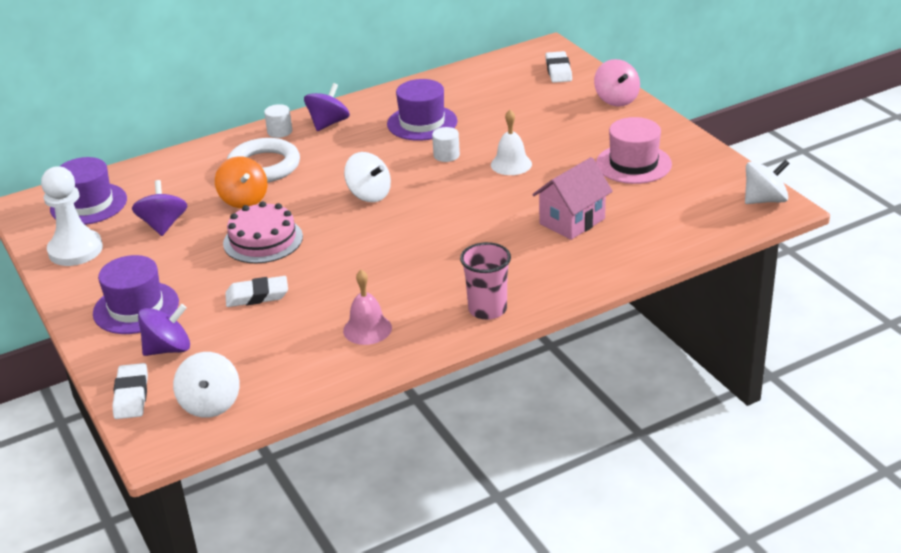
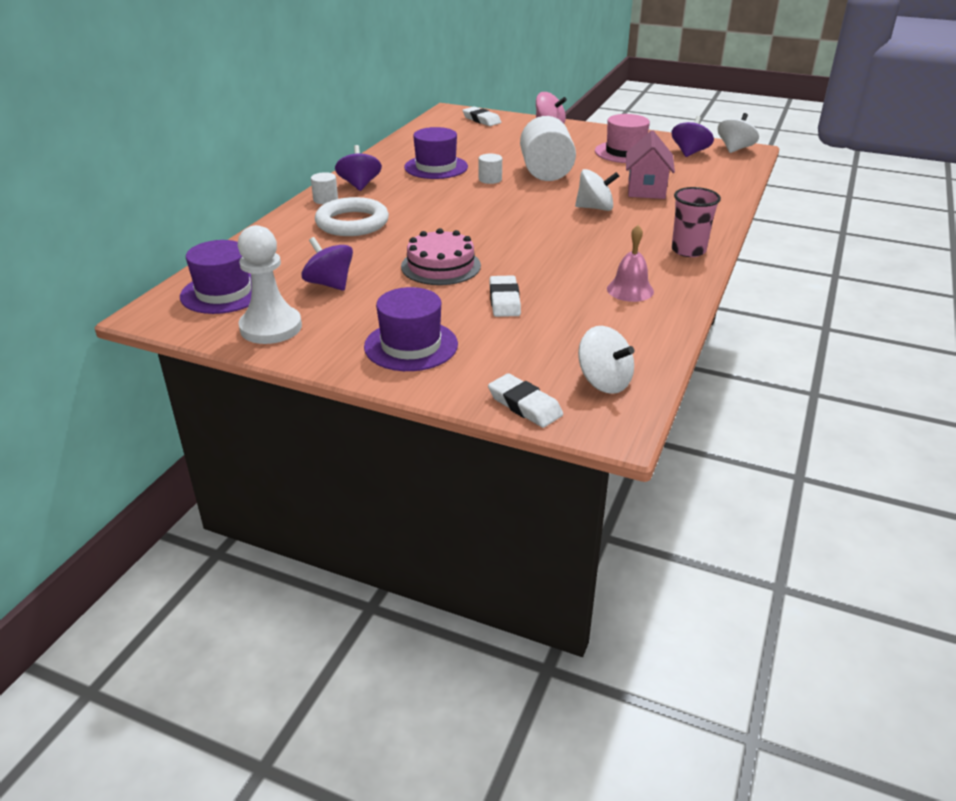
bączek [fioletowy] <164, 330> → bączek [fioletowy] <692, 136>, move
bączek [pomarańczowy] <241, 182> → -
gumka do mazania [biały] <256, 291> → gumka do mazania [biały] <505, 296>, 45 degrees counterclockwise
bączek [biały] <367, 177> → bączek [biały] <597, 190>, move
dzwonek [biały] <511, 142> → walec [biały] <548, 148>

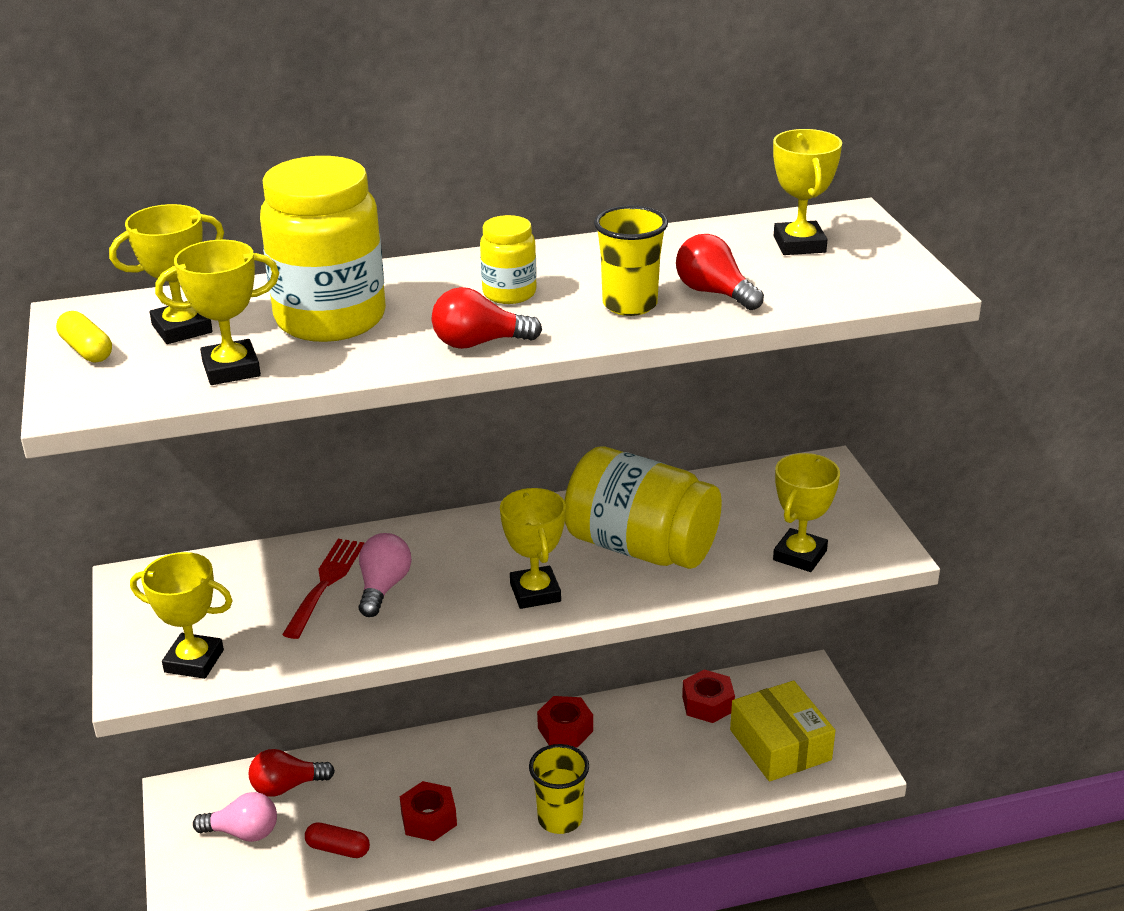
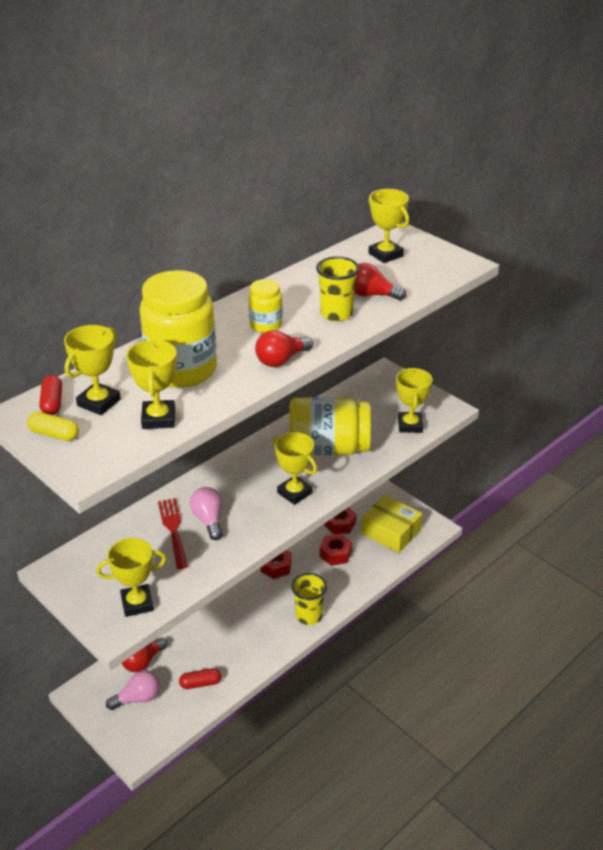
puchar [żółty] <217, 312> → puchar [żółty] <151, 384>, 45 degrees counterclockwise
nakrętka [czerwony] <428, 811> → nakrętka [czerwony] <336, 550>, move
- → kapsułka [czerwony] <50, 395>

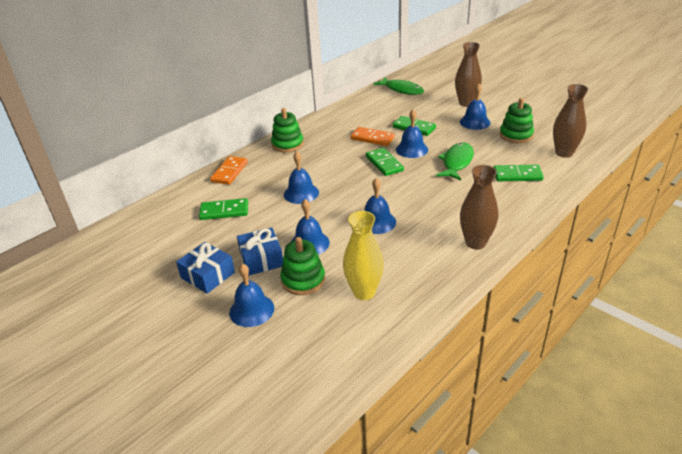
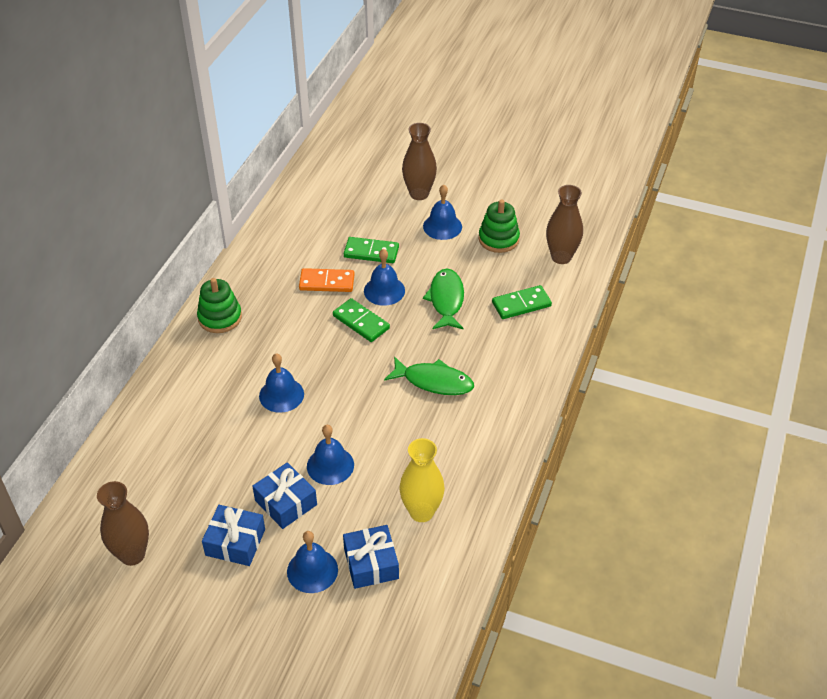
kostka domina [zielony] <223, 209> → -
kostka domina [pomarańczowy] <229, 170> → -
zabawka nakładanka [zielony] <302, 266> → -
dzwonek [niebieski] <380, 206> → -
ryba [zielony] <398, 86> → ryba [zielony] <429, 375>, move
wazon [brązowy] <479, 207> → wazon [brązowy] <123, 523>, move
- → prezent [niebieski] <371, 557>

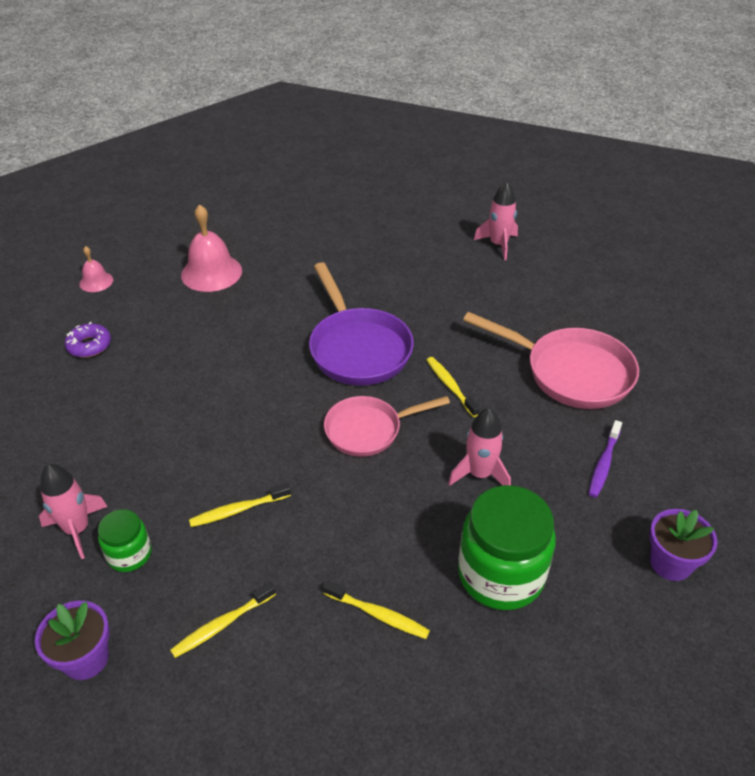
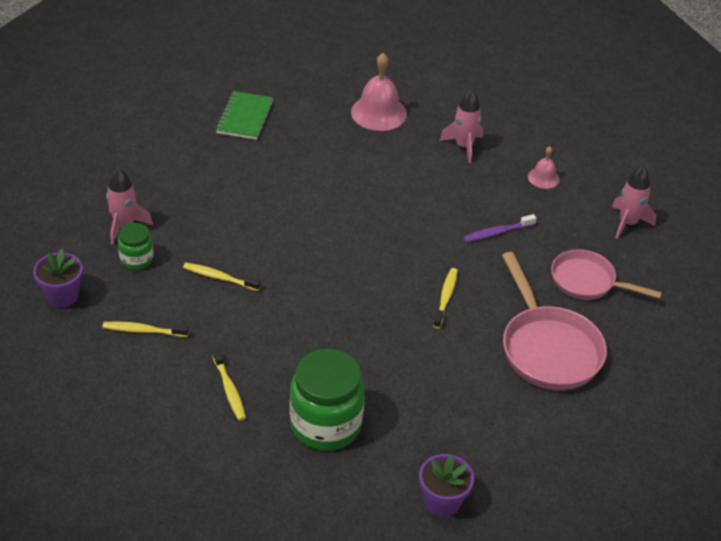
donut [fioletowy] <88, 339> → zeszyt [zielony] <244, 115>
dzwonek [różowy] <96, 269> → dzwonek [różowy] <543, 167>, move
patelnia [fioletowy] <361, 324> → -
patelnia [różowy] <387, 426> → patelnia [różowy] <606, 274>, move
rakieta [różowy] <479, 447> → rakieta [różowy] <461, 126>, move
szczoteczka do zębów [fioletowy] <605, 459> → szczoteczka do zębów [fioletowy] <499, 228>, move

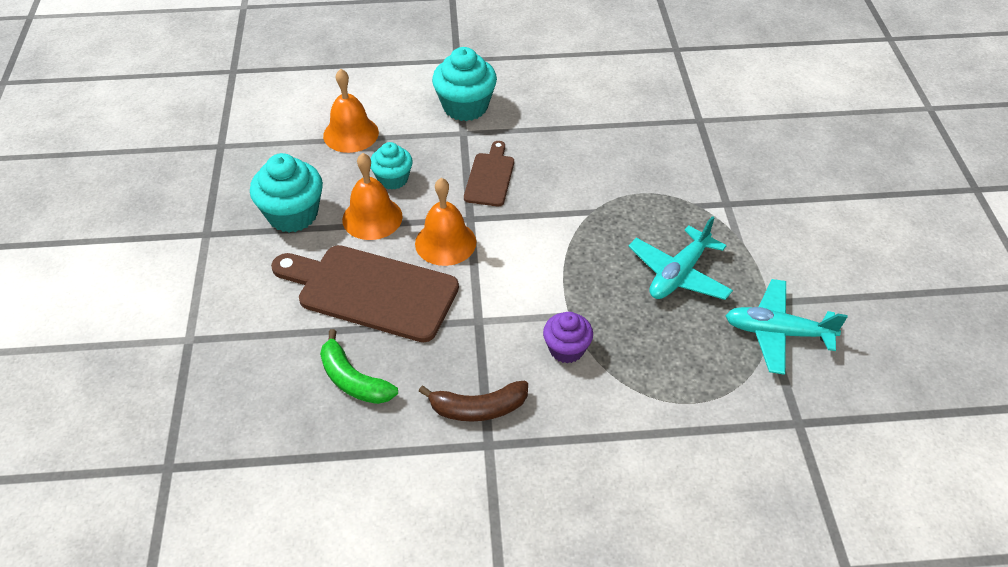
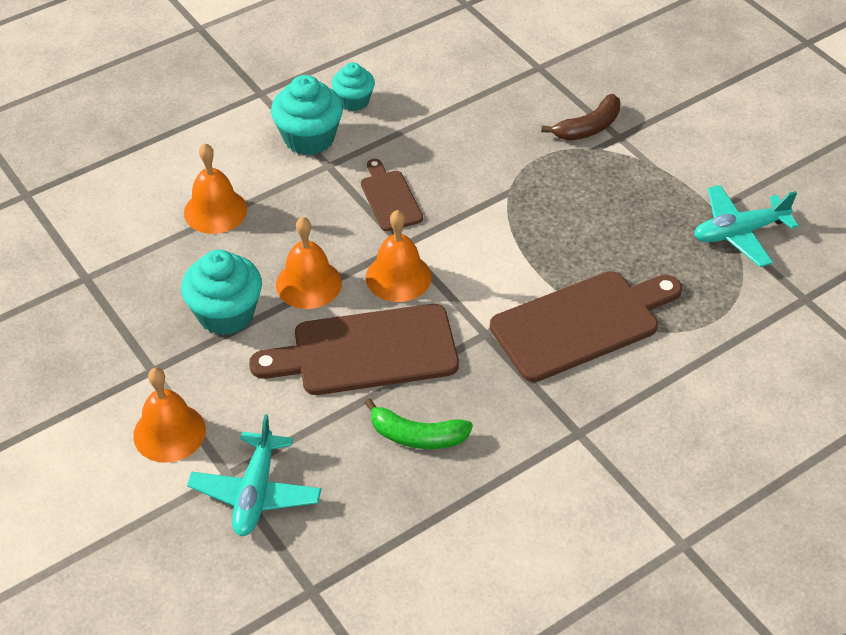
muffinka [turkusowy] <392, 166> → muffinka [turkusowy] <353, 86>, move
banan [brązowy] <473, 401> → banan [brązowy] <581, 117>, move
muffinka [fioletowy] <568, 337> → deska do krojenia [brązowy] <586, 326>
samolot [turkusowy] <680, 258> → samolot [turkusowy] <254, 475>, move
- → dzwonek [pomarańczowy] <169, 415>

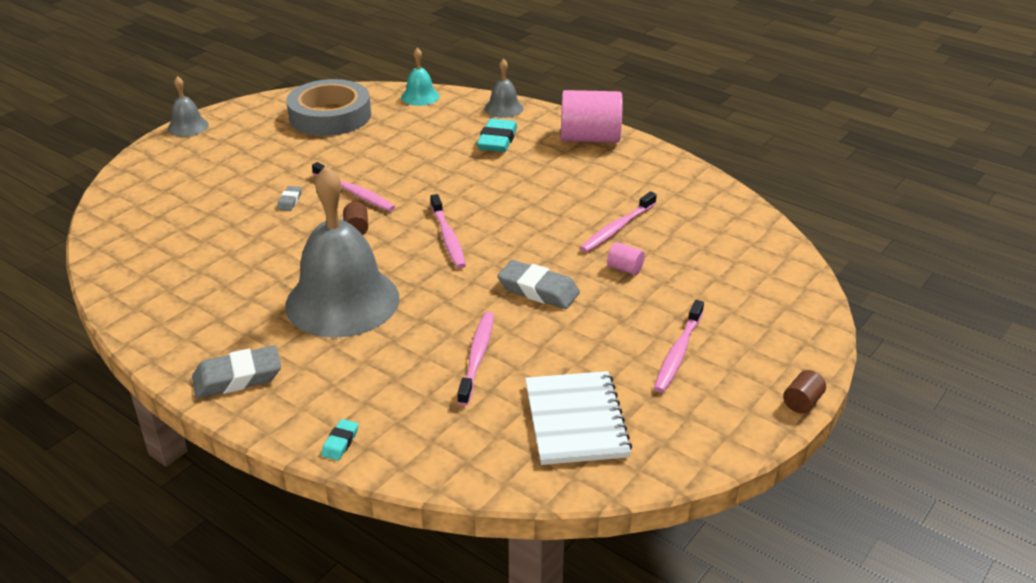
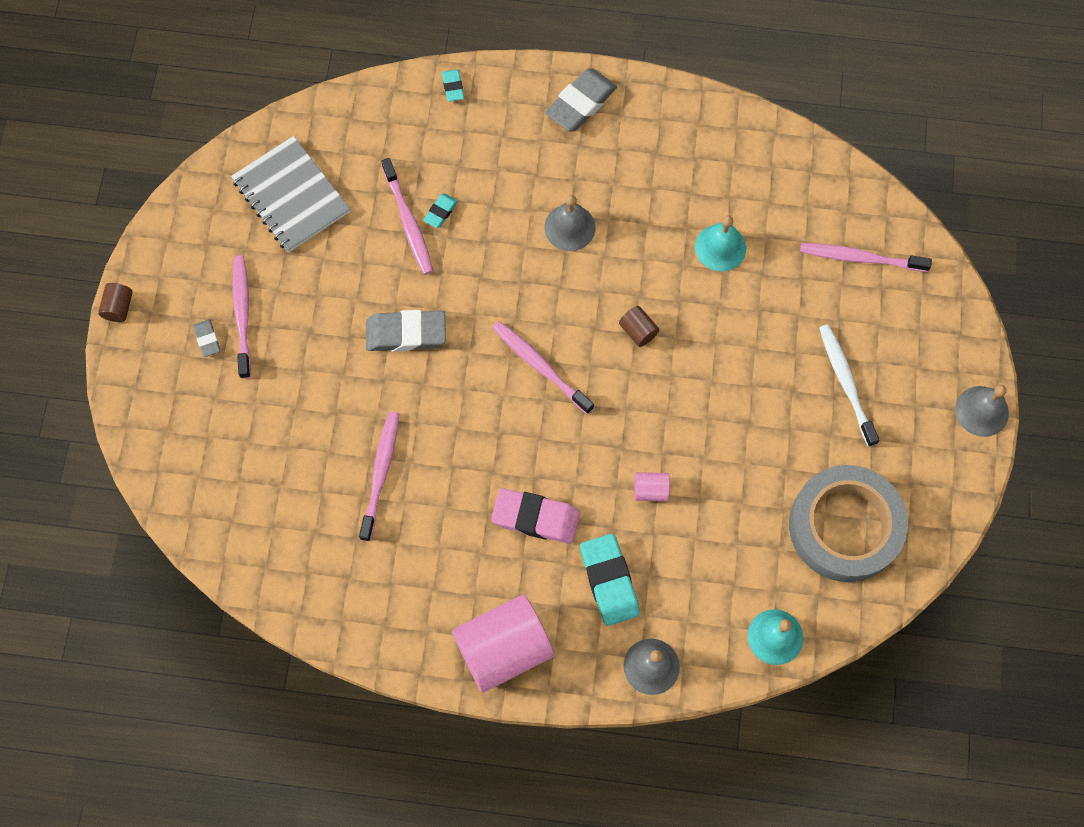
gumka do mazania [szary] <289, 198> → gumka do mazania [szary] <206, 338>, move
dzwonek [szary] <342, 252> → dzwonek [szary] <569, 223>, x0.45
szczoteczka do zębów [różowy] <353, 186> → szczoteczka do zębów [różowy] <866, 257>, move
zeszyt [biały] <578, 418> → zeszyt [szary] <290, 194>
walec [różowy] <626, 258> → walec [różowy] <652, 486>, move
- → gumka do mazania [turkusowy] <440, 210>
- → gumka do mazania [różowy] <535, 516>
- → dzwonek [turkusowy] <720, 243>
- → szczoteczka do zębów [biały] <849, 385>

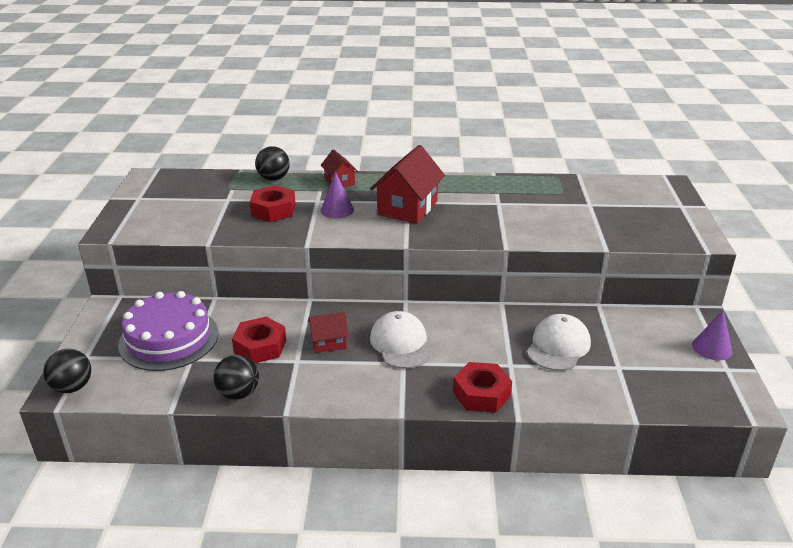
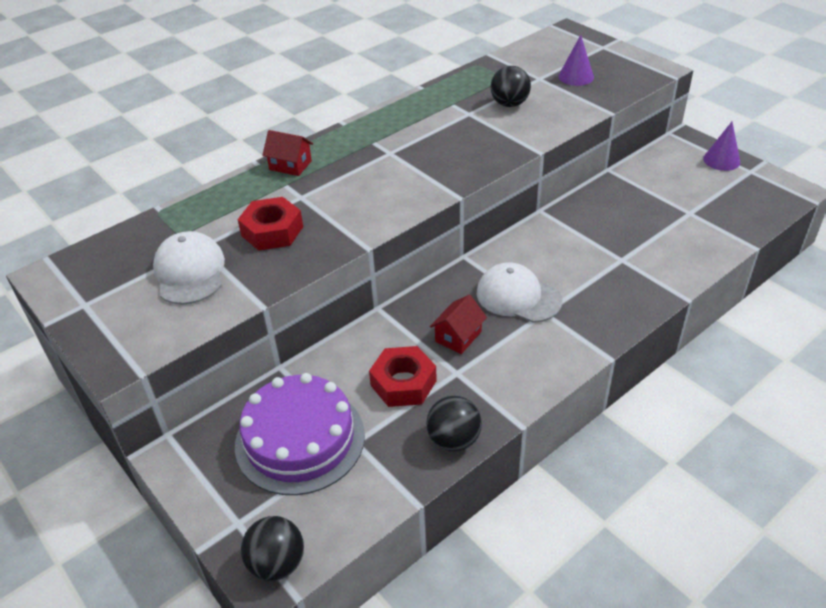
piłka [czarny] <272, 163> → piłka [czarny] <510, 86>, move
stożek [fioletowy] <337, 195> → stożek [fioletowy] <576, 60>, move
domek [czerwony] <407, 184> → -
nakrętka [czerwony] <482, 387> → -
czapka [biały] <559, 342> → czapka [biały] <189, 268>, move

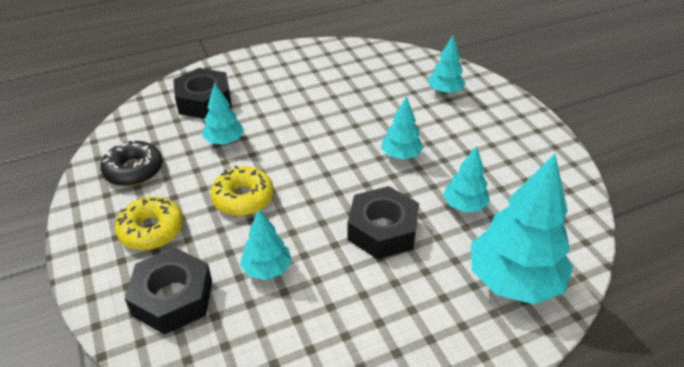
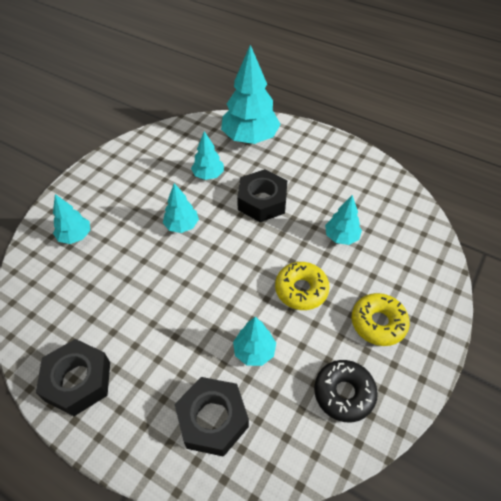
nakrętka [czarny] <168, 291> → nakrętka [czarny] <73, 377>, move

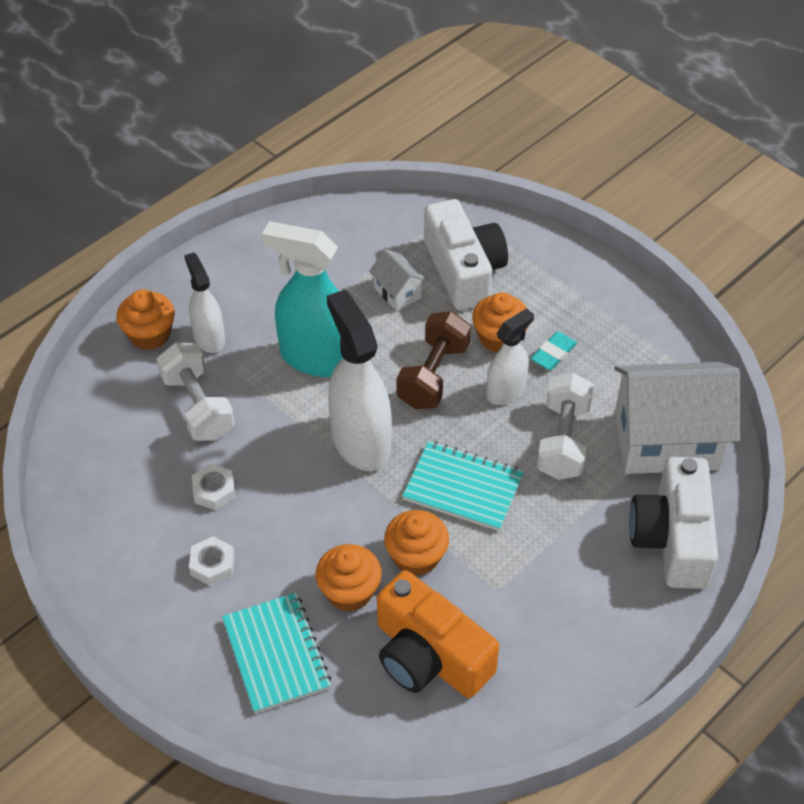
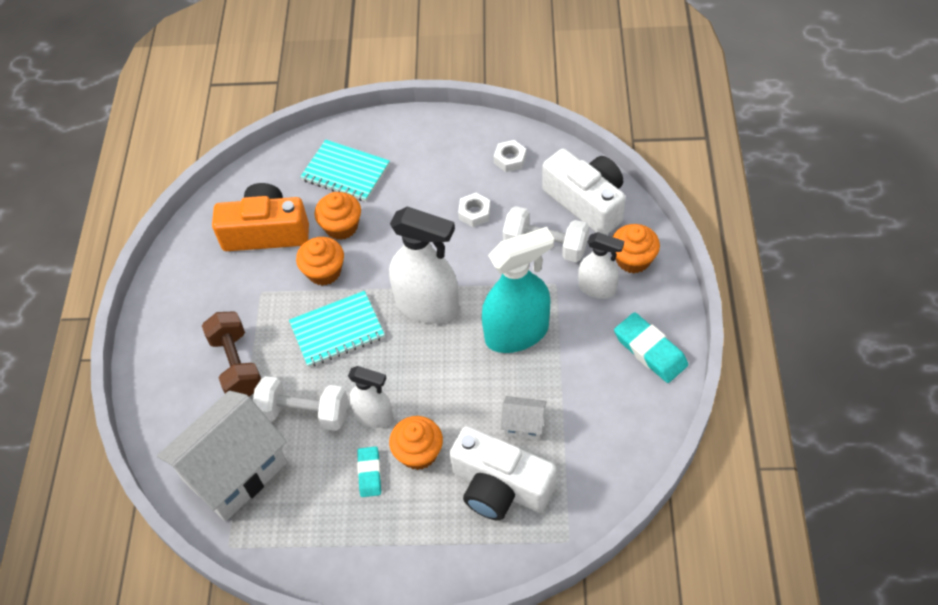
nakrętka [biały] <212, 561> → nakrętka [biały] <510, 156>, move
hantel [brązowy] <433, 360> → hantel [brązowy] <231, 354>, move
spryskiwacz [biały] <510, 356> → spryskiwacz [biały] <370, 397>, 75 degrees counterclockwise
hantel [biały] <565, 426> → hantel [biały] <300, 403>, 45 degrees counterclockwise
aparat fotograficzny [biały] <673, 523> → aparat fotograficzny [biały] <584, 191>, move
- → gumka do mazania [turkusowy] <651, 347>

